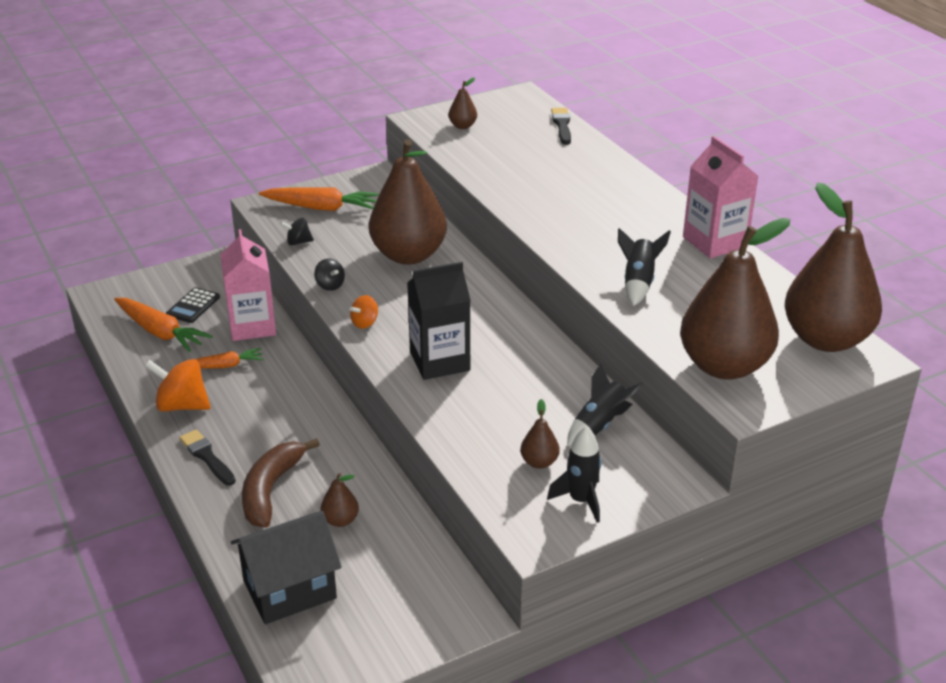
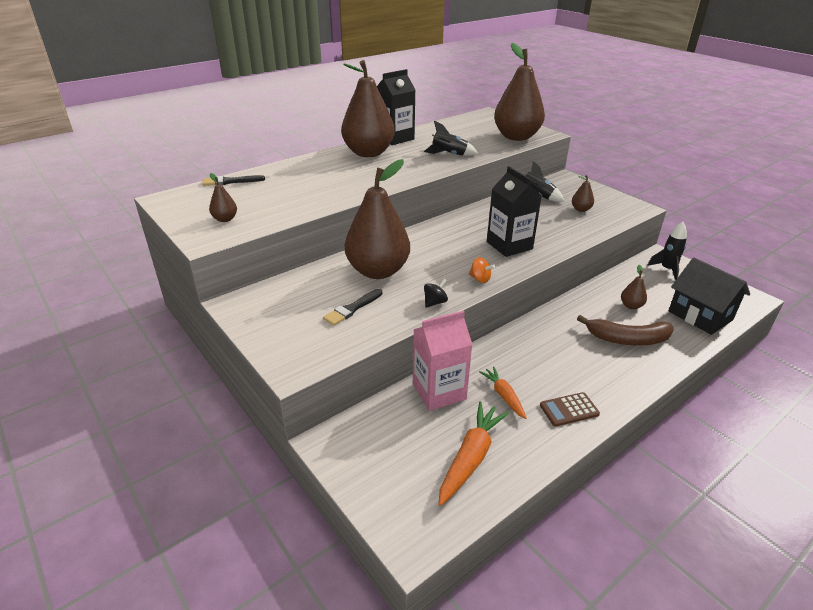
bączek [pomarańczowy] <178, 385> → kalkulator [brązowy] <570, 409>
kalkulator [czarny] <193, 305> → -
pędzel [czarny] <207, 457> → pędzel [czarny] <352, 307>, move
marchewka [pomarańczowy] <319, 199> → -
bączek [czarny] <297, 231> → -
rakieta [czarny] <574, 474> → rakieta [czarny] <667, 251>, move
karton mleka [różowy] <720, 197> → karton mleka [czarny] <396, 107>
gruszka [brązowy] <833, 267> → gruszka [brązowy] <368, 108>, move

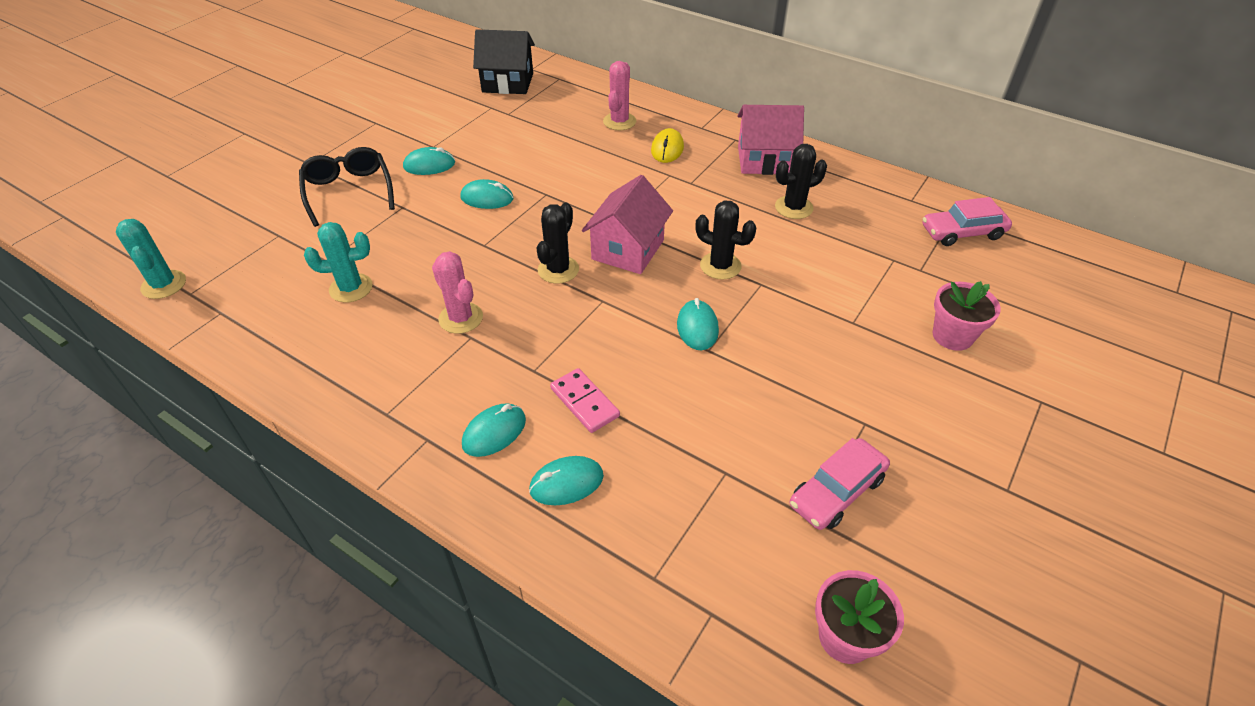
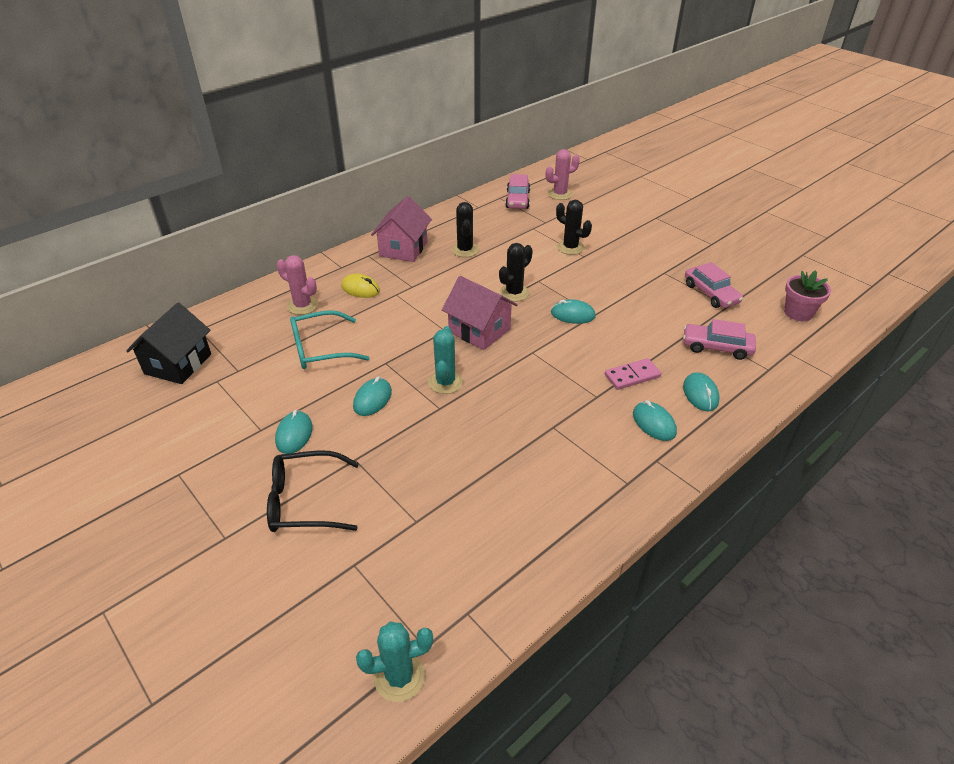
kaktus [turkusowy] <338, 262> → kaktus [turkusowy] <445, 360>, move
kaktus [różowy] <457, 292> → kaktus [różowy] <563, 174>, move
kaktus [czarny] <558, 243> → kaktus [czarny] <574, 227>, move
doniczka [różowy] <967, 316> → -
- → okulary [turkusowy] <330, 339>
- → samochód [różowy] <719, 339>

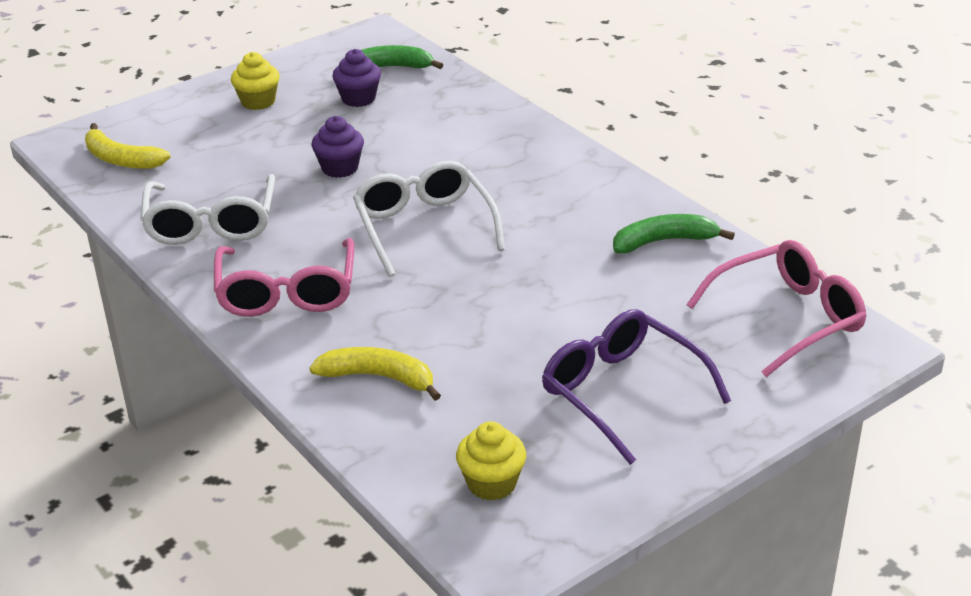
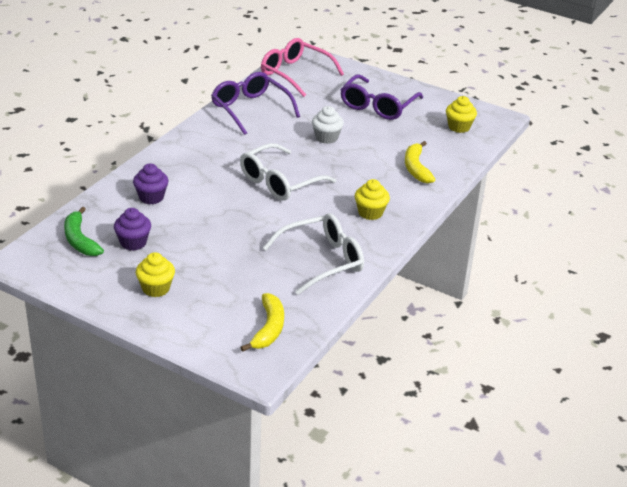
okulary [różowy] <284, 277> → muffinka [żółty] <372, 199>
muffinka [fioletowy] <338, 147> → muffinka [fioletowy] <151, 184>, move
banan [zielony] <674, 233> → okulary [fioletowy] <255, 103>
- → muffinka [biały] <328, 125>

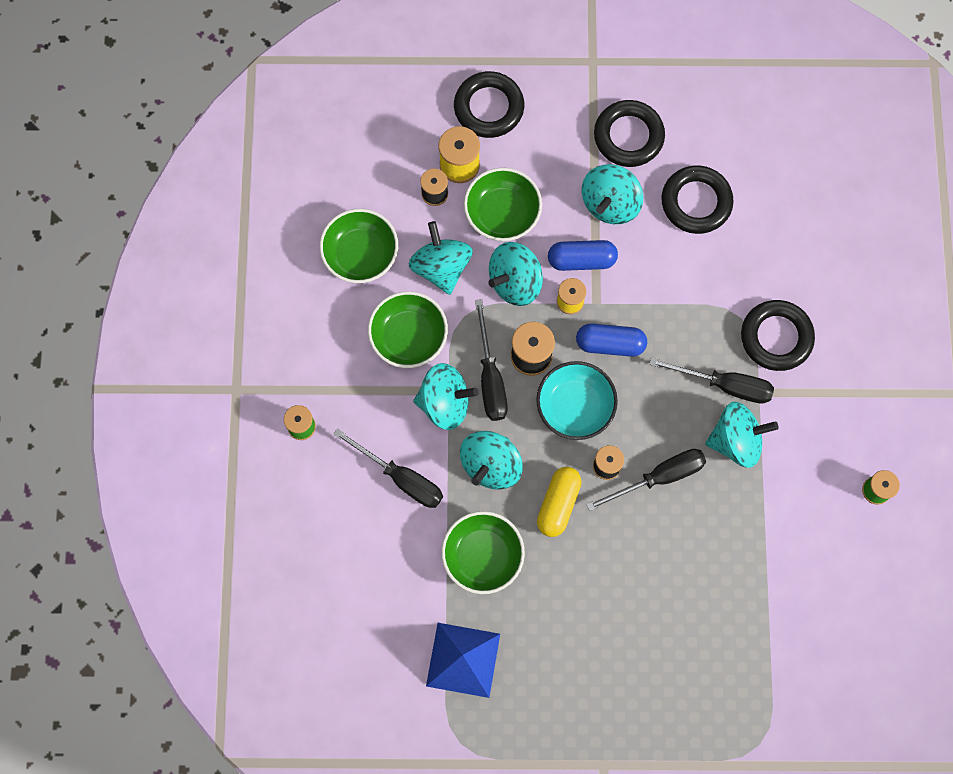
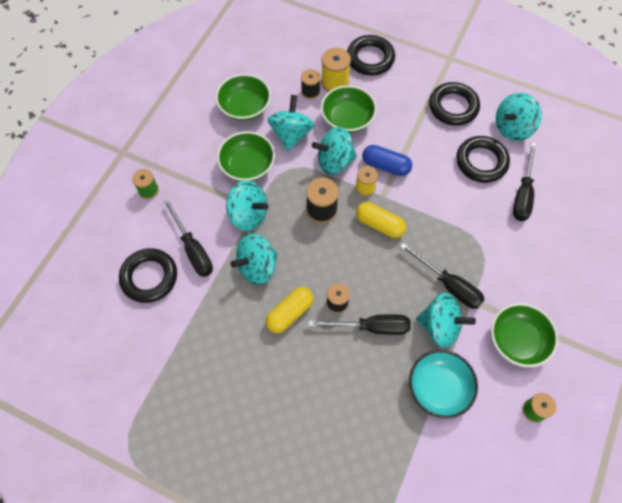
piramida [niebieski] <463, 660> → -
miska [zielony] <483, 552> → miska [zielony] <524, 335>, move
śrubokręt [czarny] <491, 360> → śrubokręt [czarny] <524, 181>, move
miska [turkusowy] <577, 400> → miska [turkusowy] <443, 384>, move
kapsułka [niebieski] <611, 340> → kapsułka [żółty] <381, 220>
bączek [turkusowy] <612, 194> → bączek [turkusowy] <519, 117>, move
pierścień [czarny] <778, 335> → pierścień [czarny] <148, 275>, move

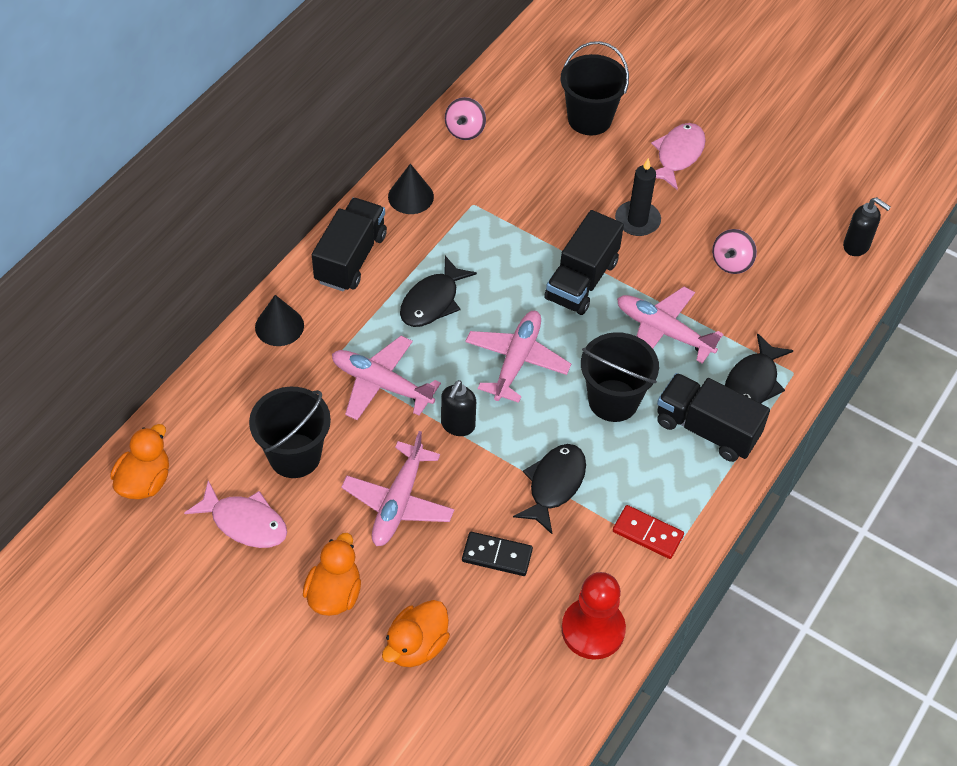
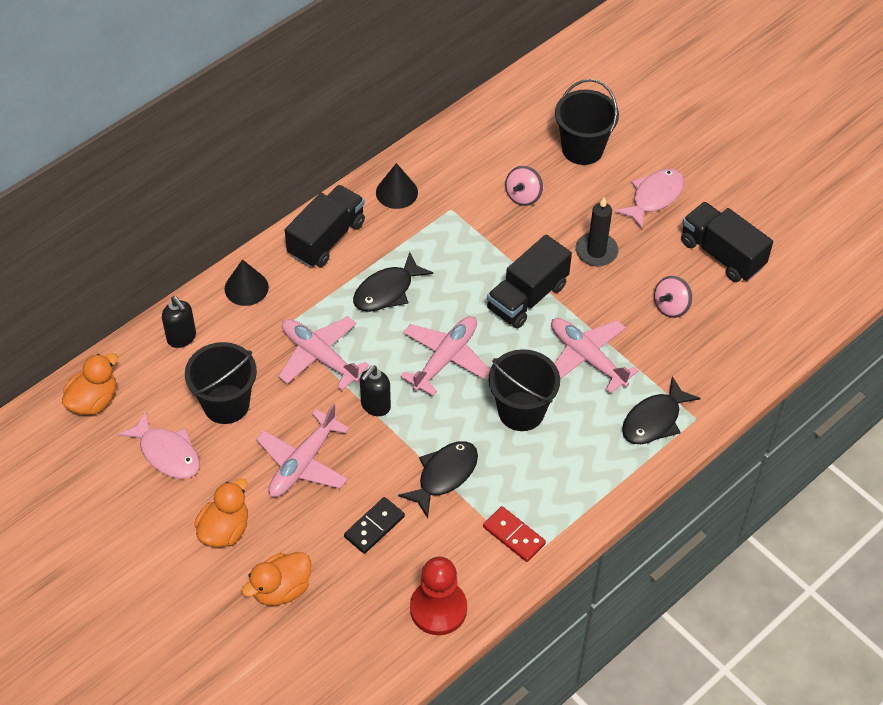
bączek [różowy] <465, 118> → bączek [różowy] <524, 185>, move
kostka domina [czarny] <497, 554> → kostka domina [czarny] <374, 525>, 75 degrees counterclockwise
ciężarówka [czarny] <713, 417> → ciężarówka [czarny] <727, 242>, move
dozownik mydła [czarny] <867, 226> → dozownik mydła [czarny] <179, 322>, move

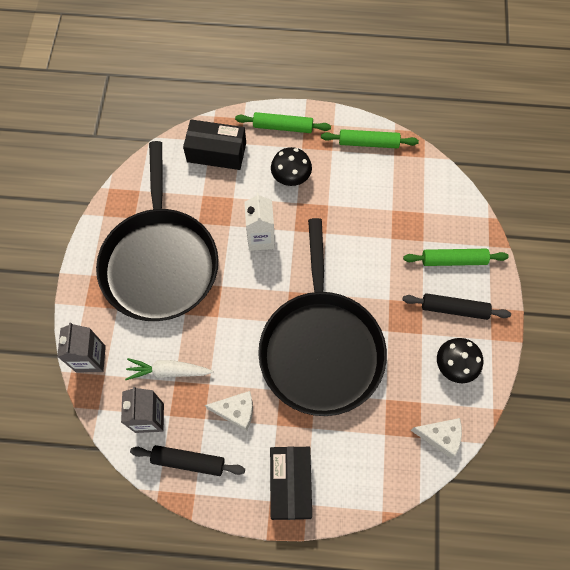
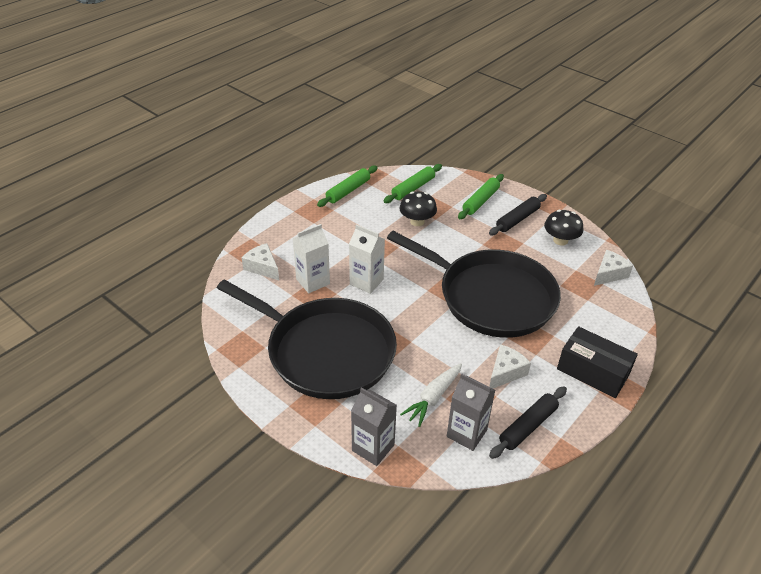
pudełko [czarny] <214, 144> → ser [biały] <260, 261>
wałek do ciasta [zielony] <283, 122> → wałek do ciasta [zielony] <413, 183>, move
grzyb [czarny] <291, 166> → grzyb [czarny] <418, 209>, move
- → karton mleka [biały] <311, 258>

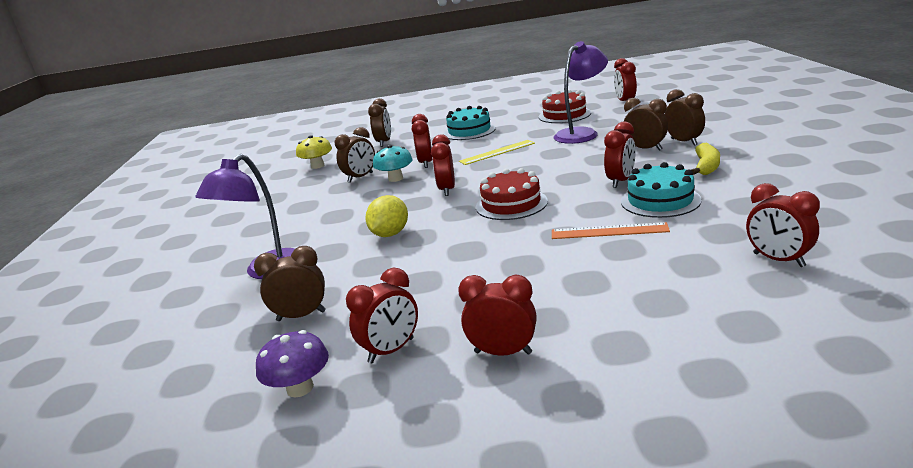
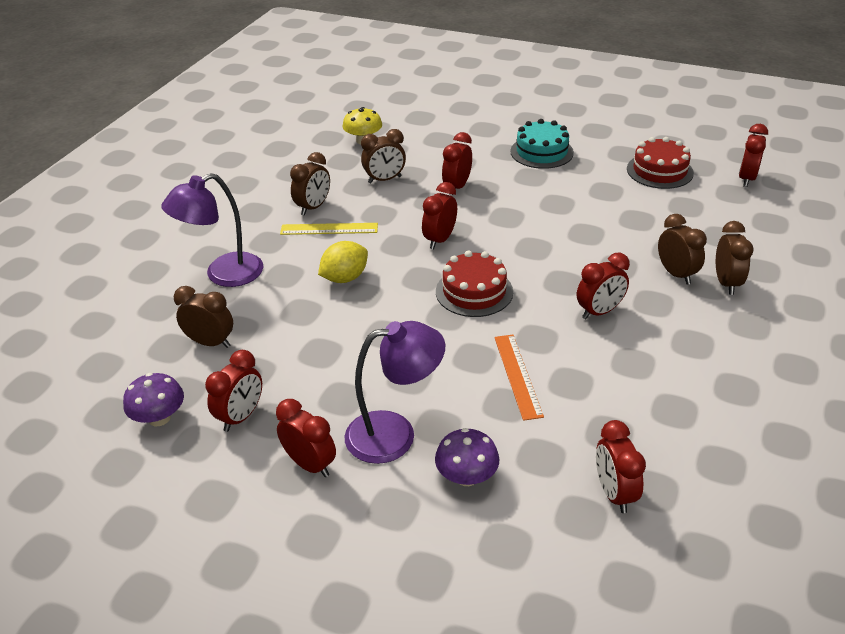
budzik [czerwony] <382, 315> → budzik [czerwony] <233, 391>, 45 degrees counterclockwise
budzik [brązowy] <379, 122> → budzik [brązowy] <310, 184>, move
grzyb [turkusowy] <393, 163> → -
linijka [żółty] <497, 152> → linijka [żółty] <329, 229>, move
linijka [pomarańczowy] <611, 230> → linijka [pomarańczowy] <519, 378>, 45 degrees clockwise
lampka [fioletowy] <581, 92> → lampka [fioletowy] <395, 392>, move
tort [turkusowy] <661, 190> → -
banan [żółty] <706, 159> → -
- → grzyb [fioletowy] <467, 457>

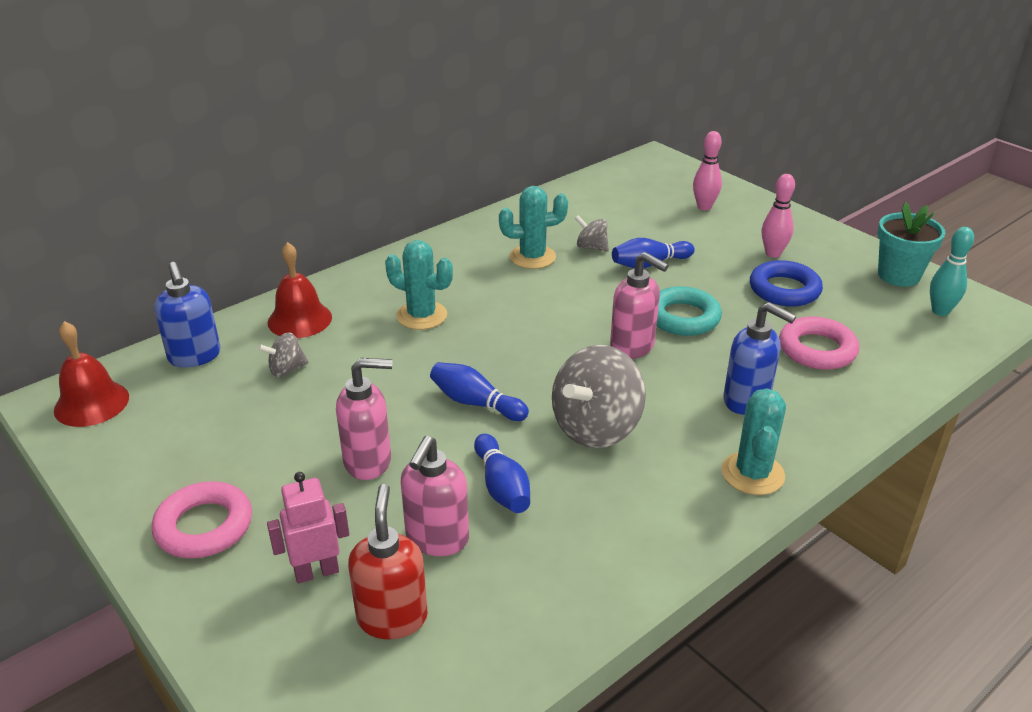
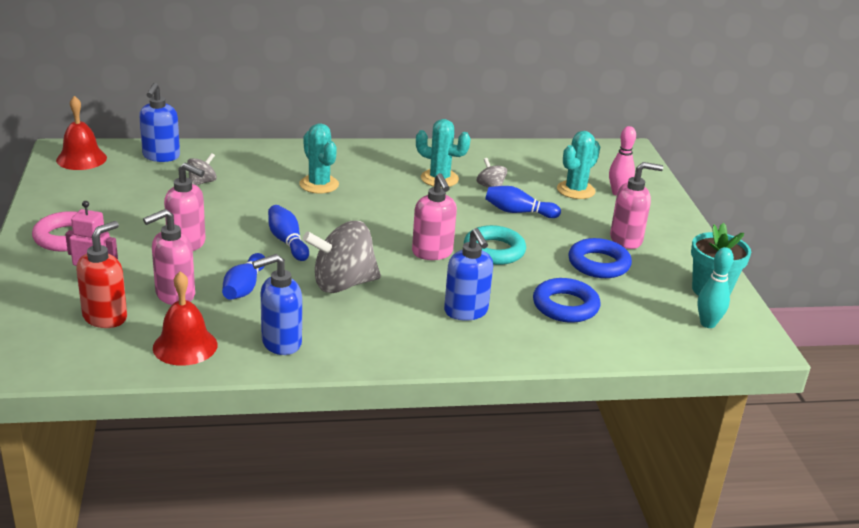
bączek [szary] <283, 355> → bączek [szary] <202, 169>, 120 degrees clockwise
dzwonek [czerwony] <300, 290> → dzwonek [czerwony] <185, 318>, move
kaktus [turkusowy] <753, 441> → kaktus [turkusowy] <578, 165>, move
kręgiel [różowy] <778, 216> → dozownik mydła [różowy] <636, 205>
pierścień [różowy] <819, 343> → pierścień [niebieski] <566, 300>
- → dozownik mydła [niebieski] <277, 304>

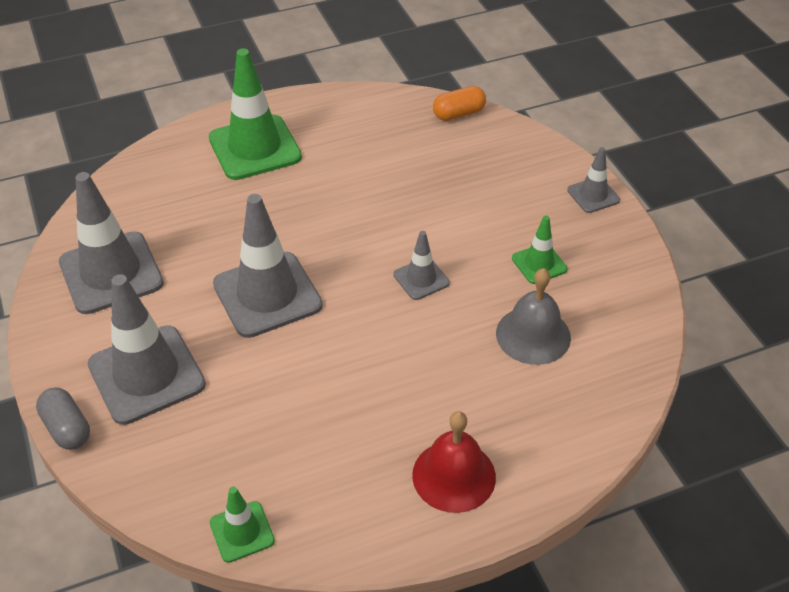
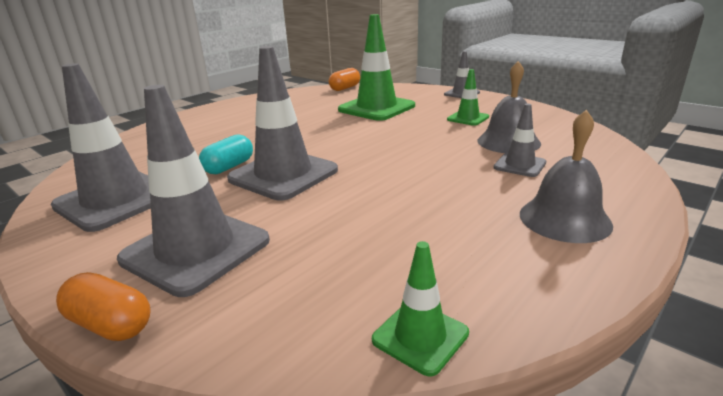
kapsułka [szary] <63, 418> → kapsułka [pomarańczowy] <103, 306>
pachołek [zielony] <255, 114> → pachołek [zielony] <376, 67>, move
pachołek [szary] <422, 265> → pachołek [szary] <519, 140>, move
dzwonek [czerwony] <454, 462> → dzwonek [szary] <566, 176>
- → kapsułka [turkusowy] <226, 154>

